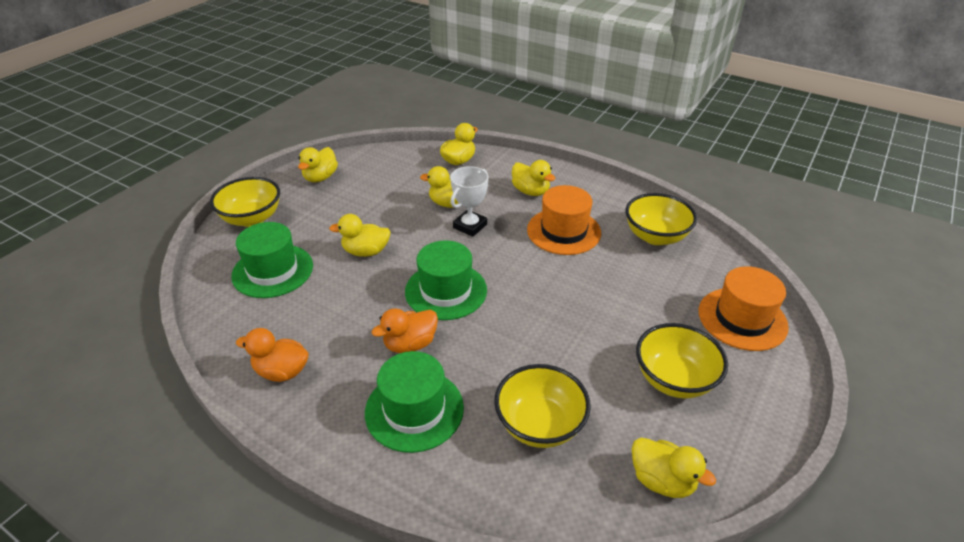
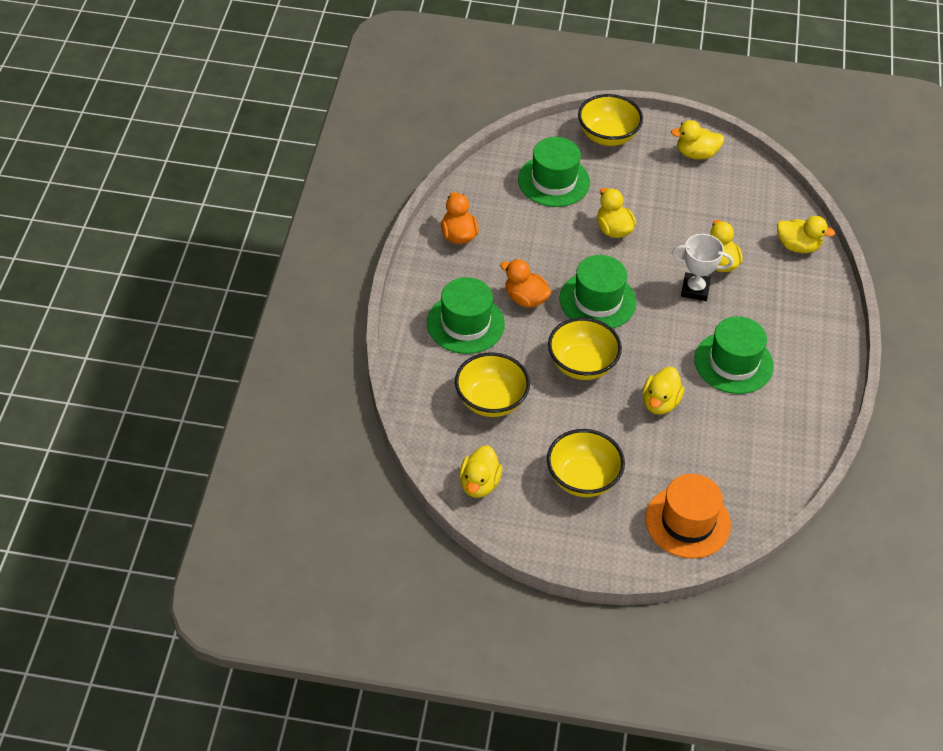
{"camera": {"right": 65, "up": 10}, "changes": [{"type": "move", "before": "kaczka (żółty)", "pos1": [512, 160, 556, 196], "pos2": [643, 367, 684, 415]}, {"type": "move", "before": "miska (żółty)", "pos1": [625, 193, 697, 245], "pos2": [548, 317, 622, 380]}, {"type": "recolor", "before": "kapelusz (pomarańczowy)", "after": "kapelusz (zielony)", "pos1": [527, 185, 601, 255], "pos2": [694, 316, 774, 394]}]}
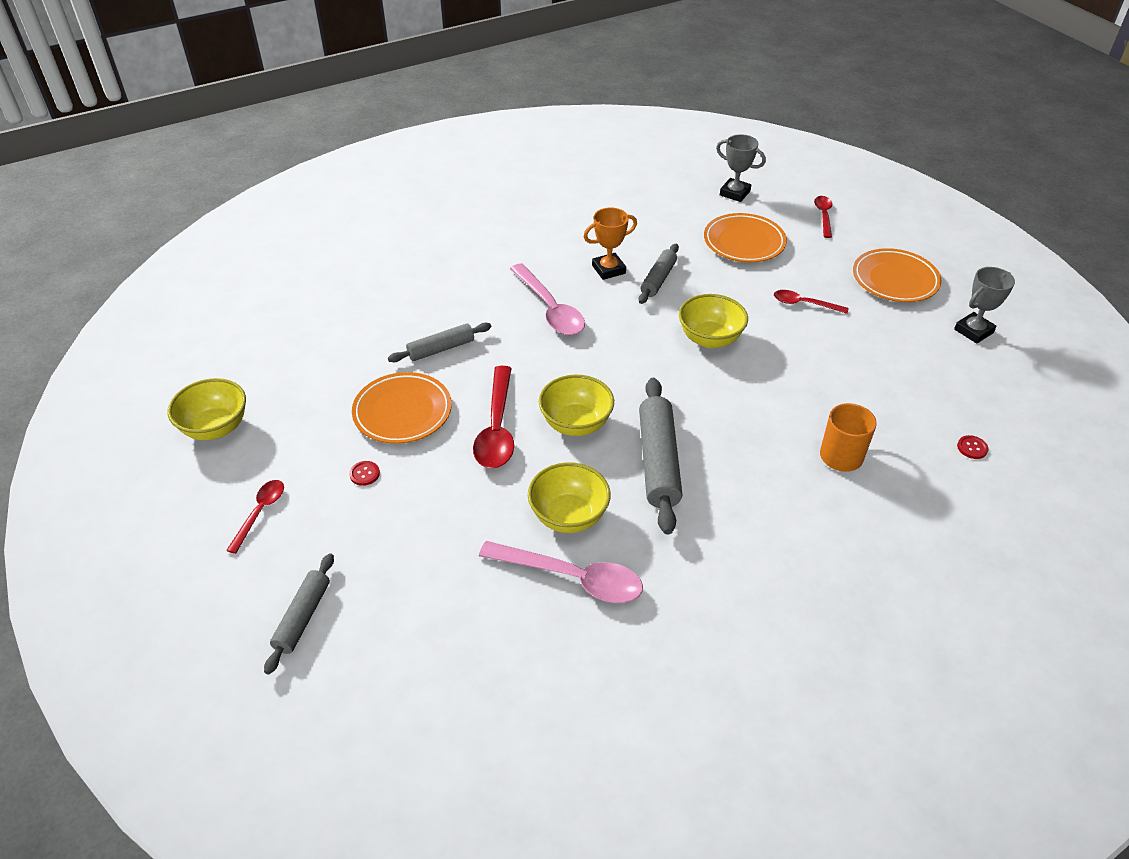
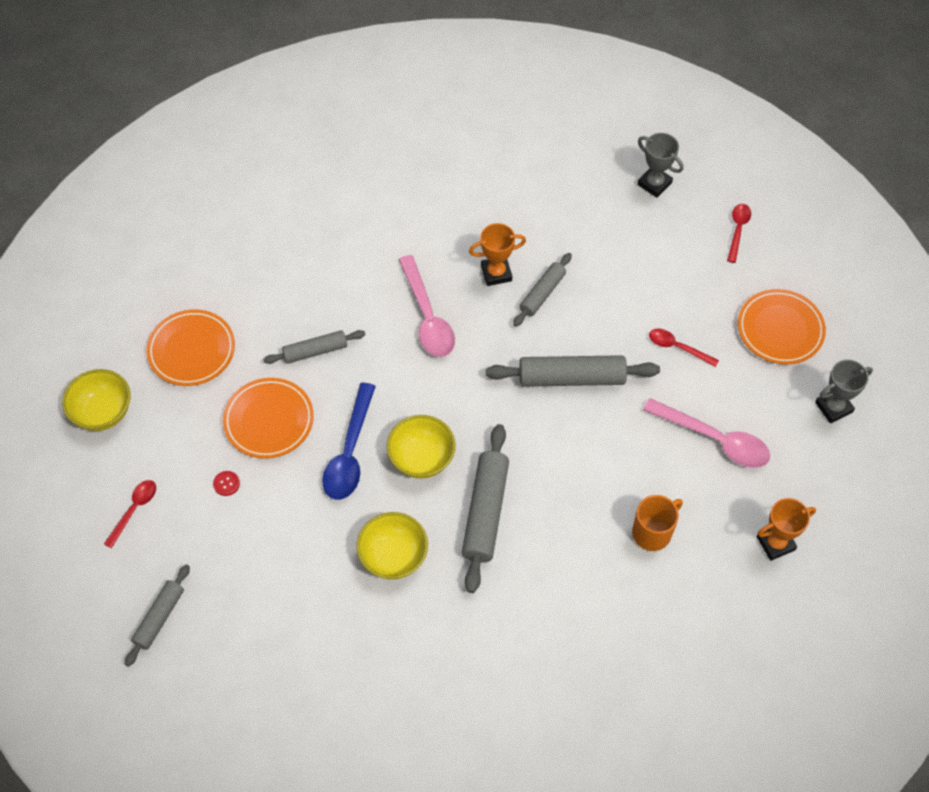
{"camera": {"right": 10, "up": 15}, "changes": [{"type": "move", "before": "łyżka (różowy)", "pos1": [479, 541, 643, 603], "pos2": [643, 398, 770, 468]}, {"type": "move", "before": "talerz (pomarańczowy)", "pos1": [704, 213, 787, 262], "pos2": [146, 309, 235, 386]}, {"type": "replace", "before": "miska (żółty)", "after": "wałek do ciasta (szary)", "pos1": [679, 294, 748, 348], "pos2": [486, 355, 660, 387]}, {"type": "replace", "before": "guzik (czerwony)", "after": "puchar (pomarańczowy)", "pos1": [957, 435, 988, 459], "pos2": [757, 498, 816, 561]}, {"type": "recolor", "before": "łyżka (czerwony)", "after": "łyżka (niebieski)", "pos1": [473, 366, 514, 469], "pos2": [322, 383, 376, 500]}]}
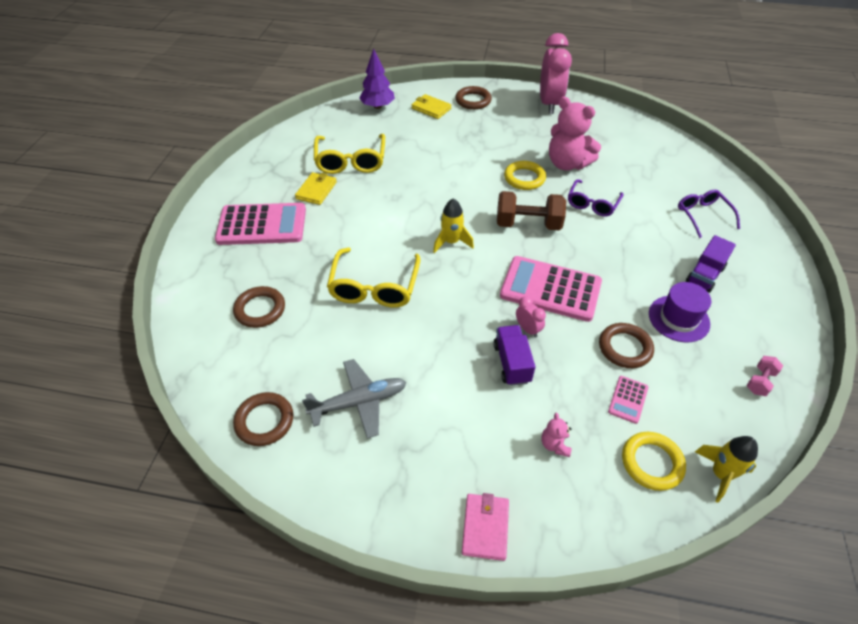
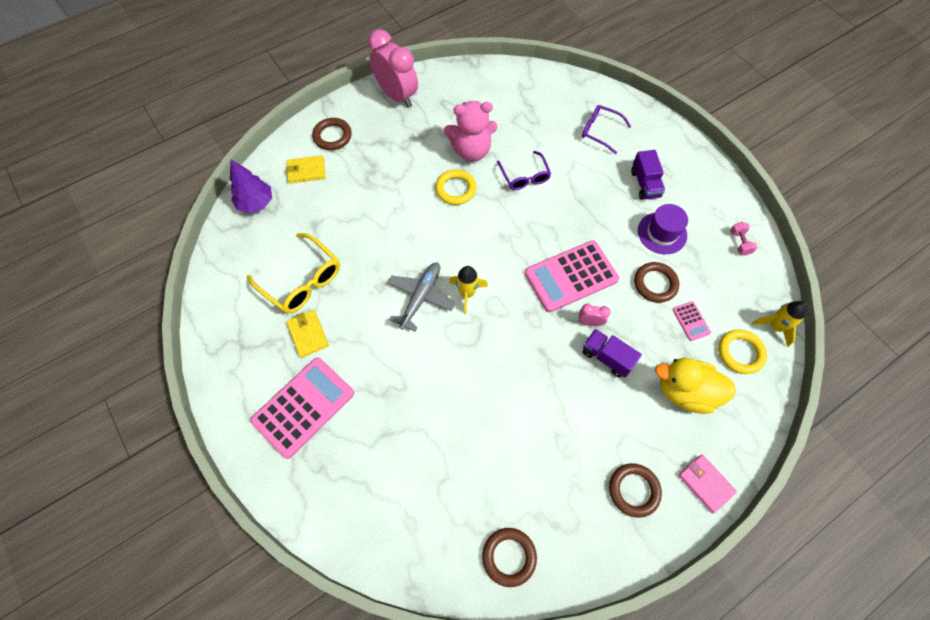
{"camera": {"right": -45, "up": 15}, "changes": [{"type": "delete", "before": "okulary (żółty)", "pos1": [327, 247, 421, 307]}, {"type": "delete", "before": "hantel (brązowy)", "pos1": [497, 191, 566, 230]}, {"type": "move", "before": "pierścień (brązowy)", "pos1": [233, 286, 285, 328], "pos2": [609, 463, 662, 518]}, {"type": "move", "before": "samolot (szary)", "pos1": [302, 359, 407, 439], "pos2": [387, 263, 456, 332]}, {"type": "replace", "before": "miś (różowy)", "after": "kaczka (żółty)", "pos1": [542, 413, 572, 457], "pos2": [655, 358, 737, 414]}]}
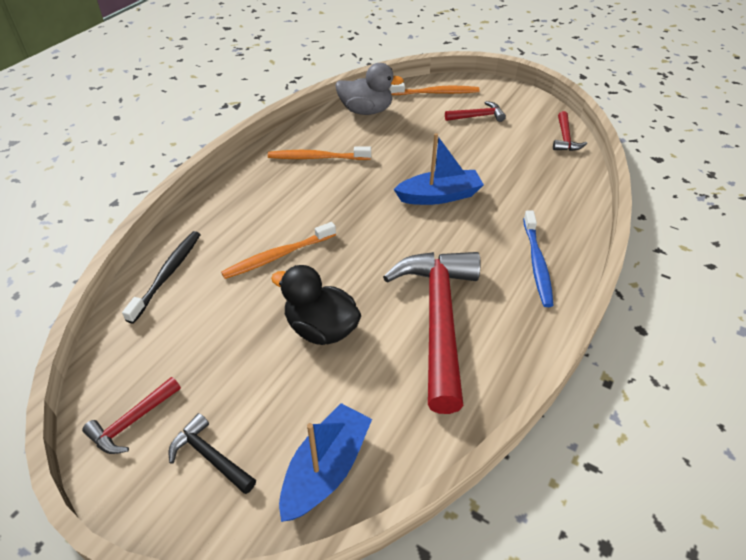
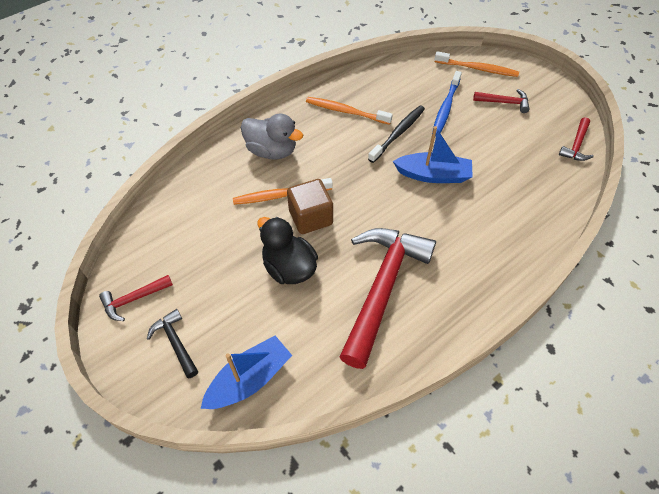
{"camera": {"right": 20, "up": 10}, "changes": [{"type": "insert", "after": "sześcian (brązowy)", "pos2": [287, 179, 333, 234]}, {"type": "move", "before": "szczoteczka do zębów (czarny)", "pos1": [122, 231, 201, 324], "pos2": [368, 105, 425, 163]}, {"type": "move", "before": "kaczka (szary)", "pos1": [335, 63, 404, 115], "pos2": [241, 114, 303, 160]}, {"type": "move", "before": "szczoteczka do zębów (niebieski)", "pos1": [523, 210, 554, 307], "pos2": [432, 71, 462, 136]}]}
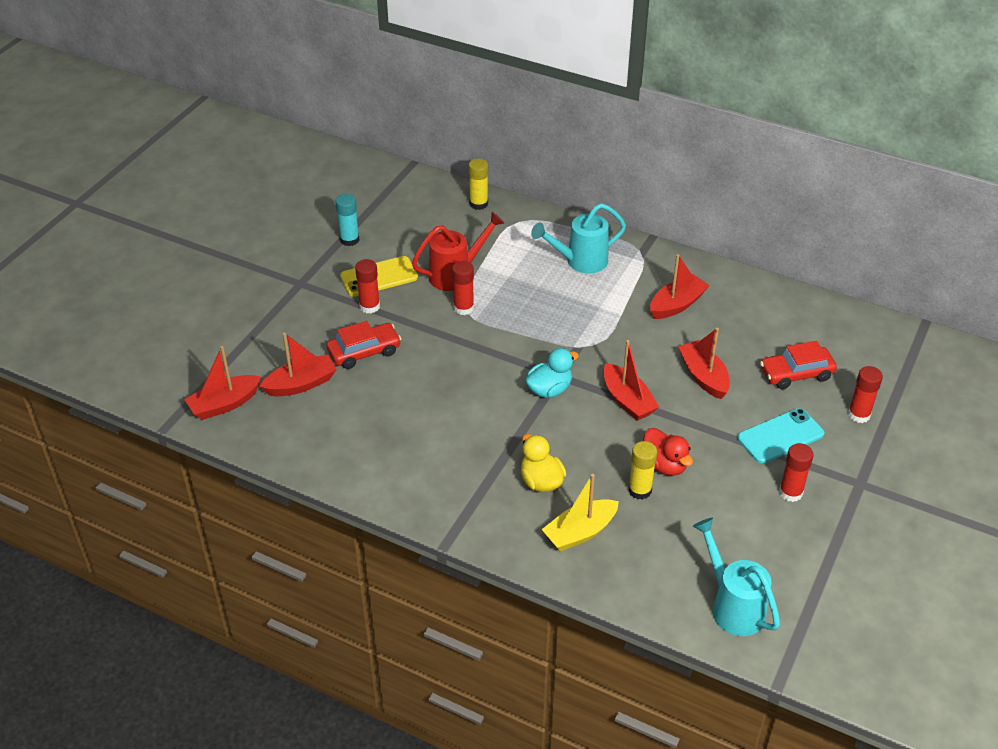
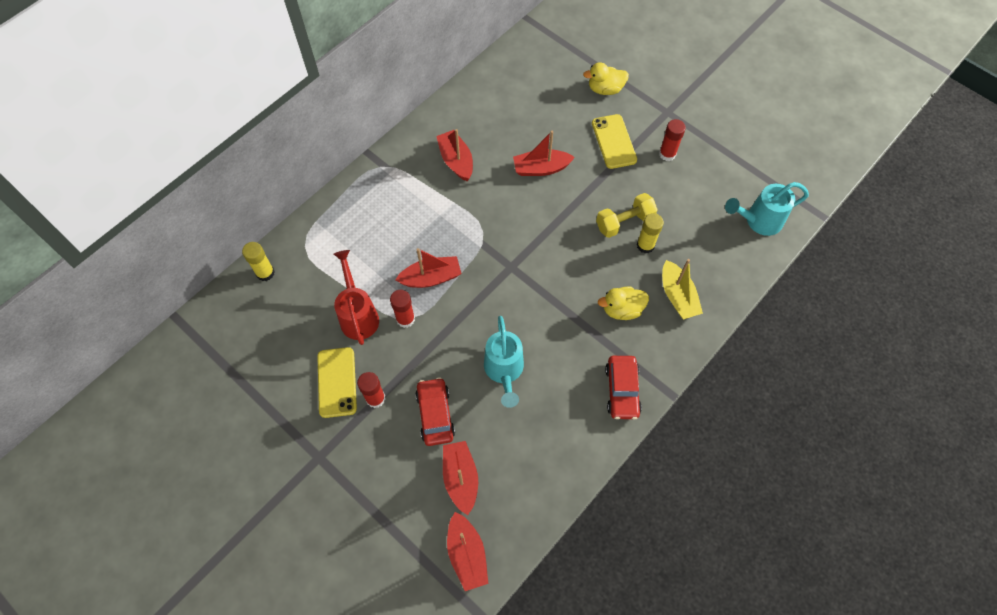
{"camera": {"right": -75, "up": 20}, "changes": [{"type": "delete", "before": "klej w sztyfcie (turkusowy)", "pos1": [335, 194, 359, 246]}, {"type": "delete", "before": "kaczka (turkusowy)", "pos1": [526, 348, 579, 398]}, {"type": "move", "before": "konewka (turkusowy)", "pos1": [531, 203, 626, 273], "pos2": [484, 316, 524, 408]}, {"type": "move", "before": "łódka (czerwony)", "pos1": [603, 340, 659, 421], "pos2": [395, 248, 462, 288]}, {"type": "move", "before": "samochód (czerwony)", "pos1": [760, 341, 837, 389], "pos2": [605, 356, 642, 420]}, {"type": "replace", "before": "kaczka (czerwony)", "after": "hantel (żółty)", "pos1": [643, 428, 693, 476], "pos2": [596, 193, 658, 238]}, {"type": "replace", "before": "klej w sztyfcie (czerwony)", "after": "kaczka (żółty)", "pos1": [848, 366, 883, 423], "pos2": [583, 62, 629, 95]}, {"type": "recolor", "before": "telefon (turkusowy)", "after": "telefon (żółty)", "pos1": [737, 408, 824, 463], "pos2": [592, 114, 637, 169]}]}
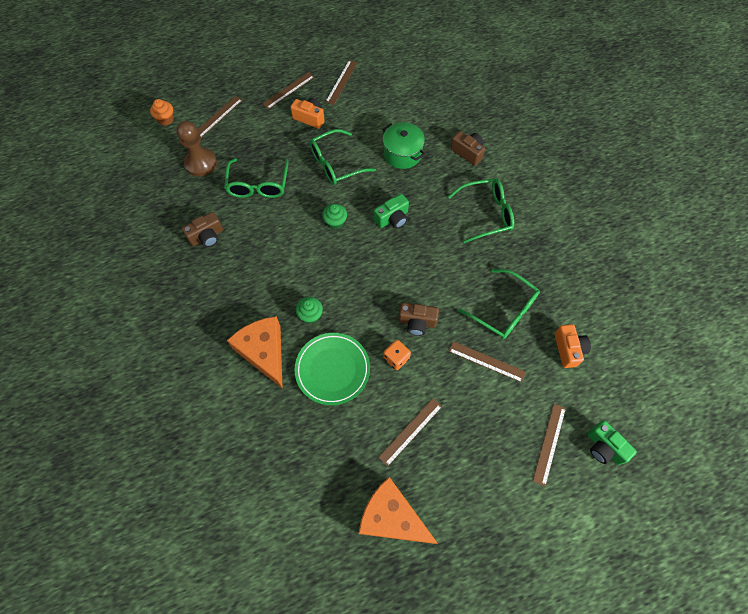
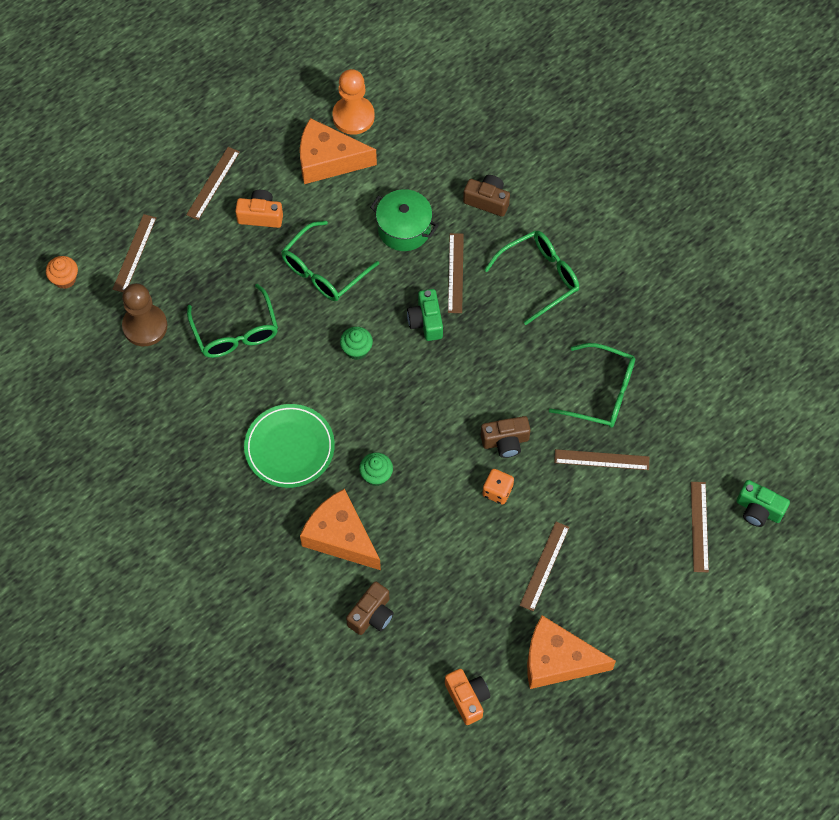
{"camera": {"right": -20, "up": 0}, "changes": [{"type": "insert", "after": "ser (pomarańczowy)", "pos2": [300, 118, 377, 184]}, {"type": "insert", "after": "pionek (pomarańczowy)", "pos2": [332, 69, 375, 135]}, {"type": "move", "before": "aparat fotograficzny (brązowy)", "pos1": [182, 212, 223, 247], "pos2": [346, 581, 394, 635]}, {"type": "move", "before": "talerz (zielony)", "pos1": [295, 333, 370, 405], "pos2": [244, 404, 335, 488]}, {"type": "move", "before": "linijka (brązowy)", "pos1": [326, 60, 358, 105], "pos2": [448, 233, 464, 313]}, {"type": "move", "before": "aparat fotograficzny (pomarańczowy)", "pos1": [555, 324, 591, 368], "pos2": [445, 669, 491, 725]}, {"type": "rotate", "before": "aparat fotograficzny (zielony)", "pos1": [374, 194, 409, 229], "pos2": [407, 289, 443, 341], "turn": 135}]}
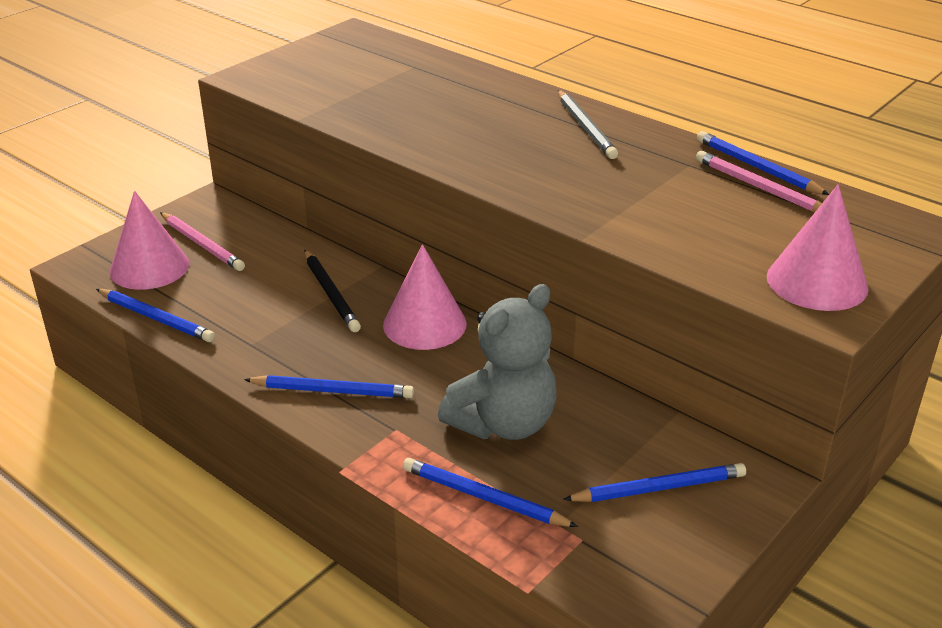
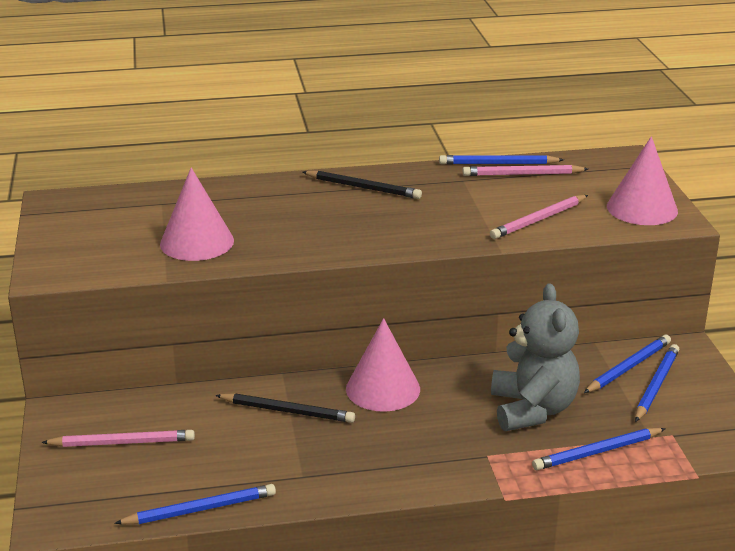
{"camera": {"right": -50, "up": -5}, "changes": [{"type": "insert", "after": "ołówek (różowy)", "pos2": [490, 195, 588, 239]}, {"type": "move", "before": "stożek (różowy)", "pos1": [110, 191, 189, 290], "pos2": [160, 168, 234, 261]}, {"type": "move", "before": "ołówek (niebieski)", "pos1": [244, 375, 414, 398], "pos2": [584, 335, 671, 393]}, {"type": "recolor", "before": "ołówek (szary)", "after": "ołówek (czarny)", "pos1": [558, 90, 618, 159], "pos2": [303, 171, 422, 199]}]}
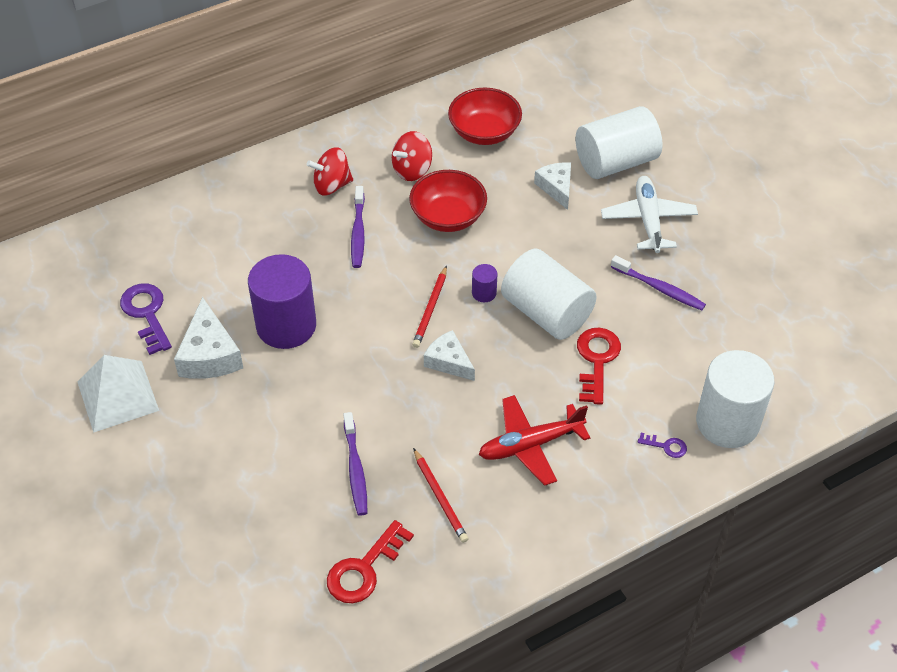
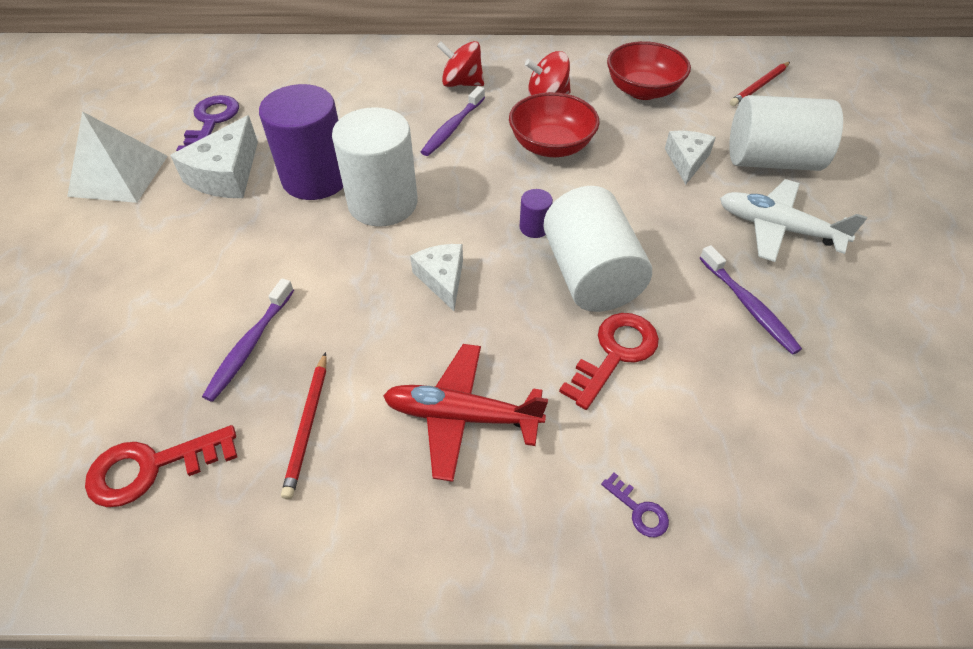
{"camera": {"right": 30, "up": 0}, "changes": [{"type": "move", "before": "ołówek (czerwony)", "pos1": [412, 265, 447, 348], "pos2": [730, 62, 790, 106]}, {"type": "move", "before": "walec (biały)", "pos1": [696, 350, 775, 448], "pos2": [332, 107, 418, 227]}, {"type": "rotate", "before": "samolot (biały)", "pos1": [601, 176, 698, 253], "pos2": [720, 179, 867, 262], "turn": -90}]}
